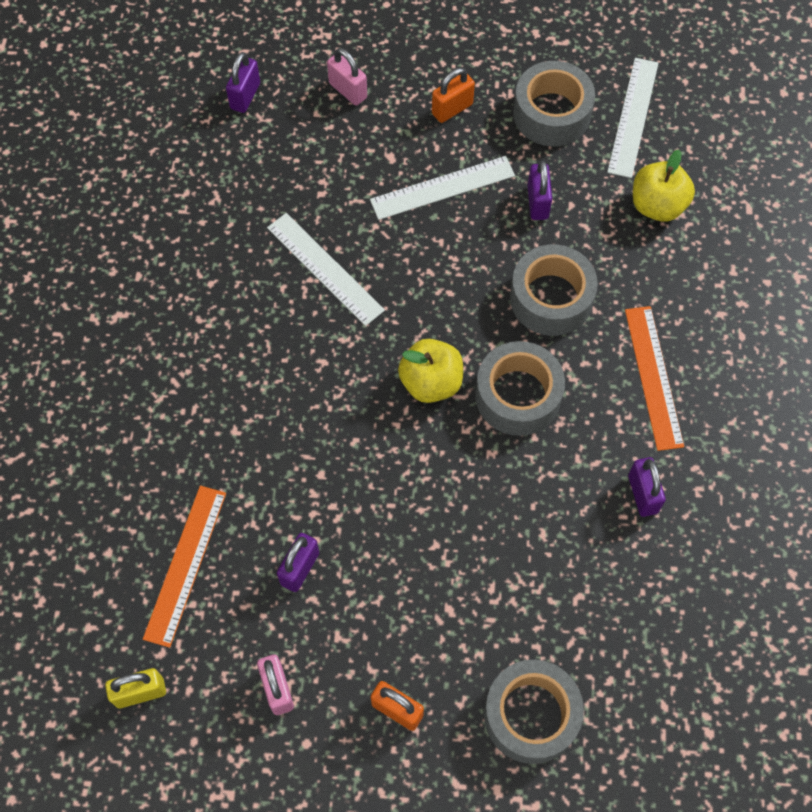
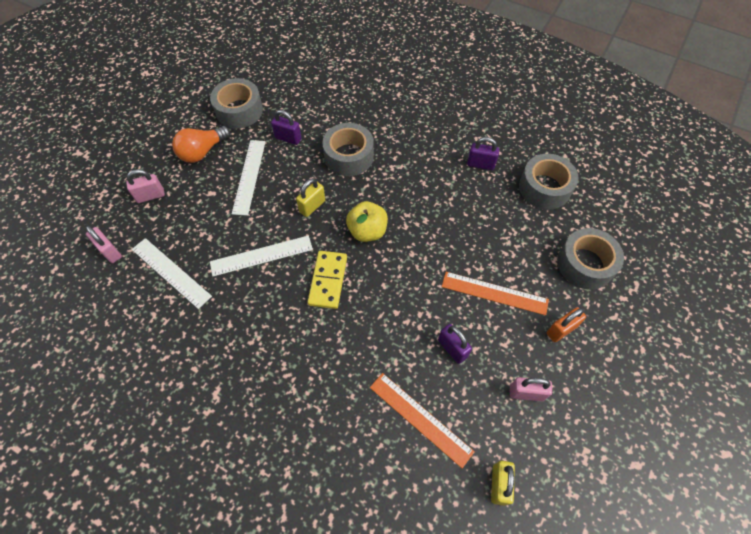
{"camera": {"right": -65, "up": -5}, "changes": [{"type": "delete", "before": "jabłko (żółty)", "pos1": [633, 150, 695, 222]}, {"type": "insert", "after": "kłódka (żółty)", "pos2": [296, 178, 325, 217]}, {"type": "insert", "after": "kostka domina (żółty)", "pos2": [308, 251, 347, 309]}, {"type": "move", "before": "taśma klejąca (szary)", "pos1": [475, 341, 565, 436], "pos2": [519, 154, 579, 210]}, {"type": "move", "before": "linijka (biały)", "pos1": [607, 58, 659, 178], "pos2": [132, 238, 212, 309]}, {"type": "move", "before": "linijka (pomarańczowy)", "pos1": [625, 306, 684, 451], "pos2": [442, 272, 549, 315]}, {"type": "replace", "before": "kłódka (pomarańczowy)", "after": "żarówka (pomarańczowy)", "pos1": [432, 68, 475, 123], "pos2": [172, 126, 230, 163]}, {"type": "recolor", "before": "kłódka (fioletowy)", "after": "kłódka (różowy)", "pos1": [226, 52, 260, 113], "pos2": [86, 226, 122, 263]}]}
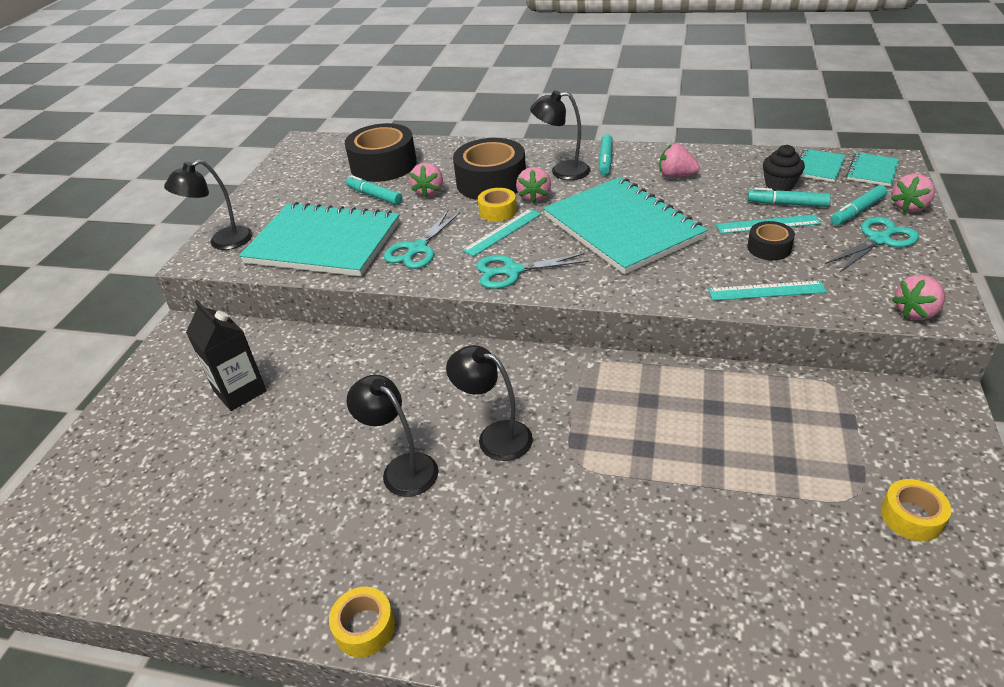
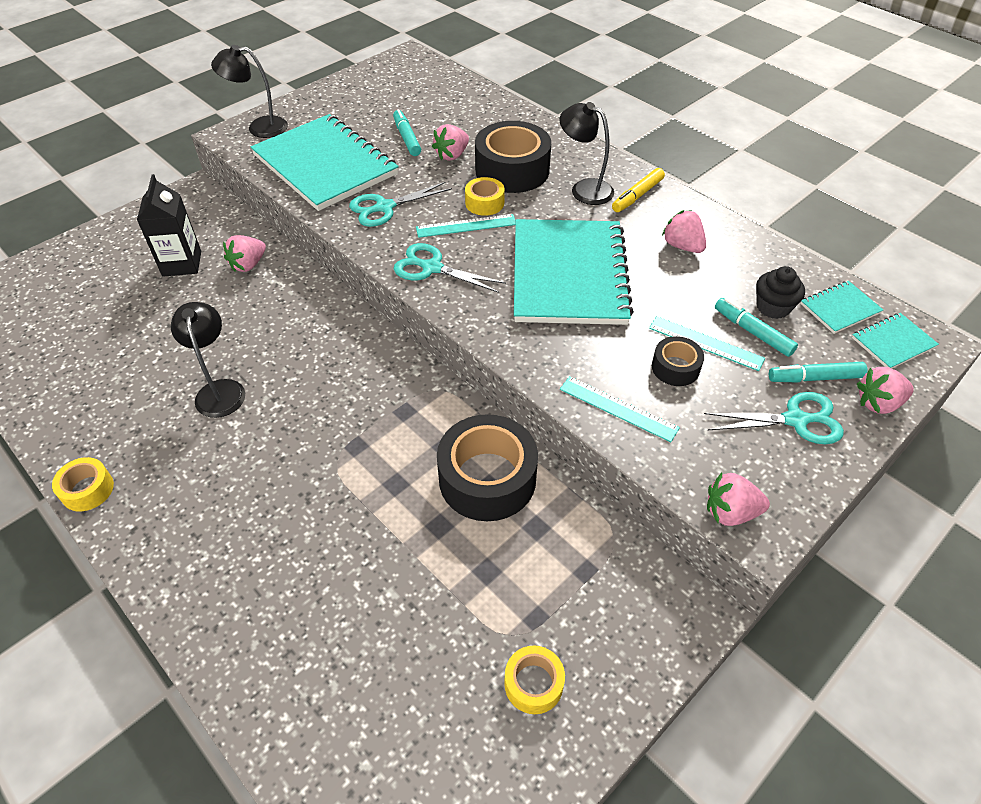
{"camera": {"right": 30, "up": 10}, "changes": [{"type": "delete", "before": "lampka (czarny)", "pos1": [446, 345, 533, 461]}, {"type": "move", "before": "taśma klejąca (czarny)", "pos1": [345, 123, 417, 182], "pos2": [437, 414, 538, 521]}, {"type": "move", "before": "truskawka (różowy)", "pos1": [516, 167, 551, 203], "pos2": [223, 235, 266, 272]}, {"type": "recolor", "before": "flamaster (turkusowy)", "after": "flamaster (żółty)", "pos1": [599, 134, 613, 175], "pos2": [612, 168, 665, 212]}]}
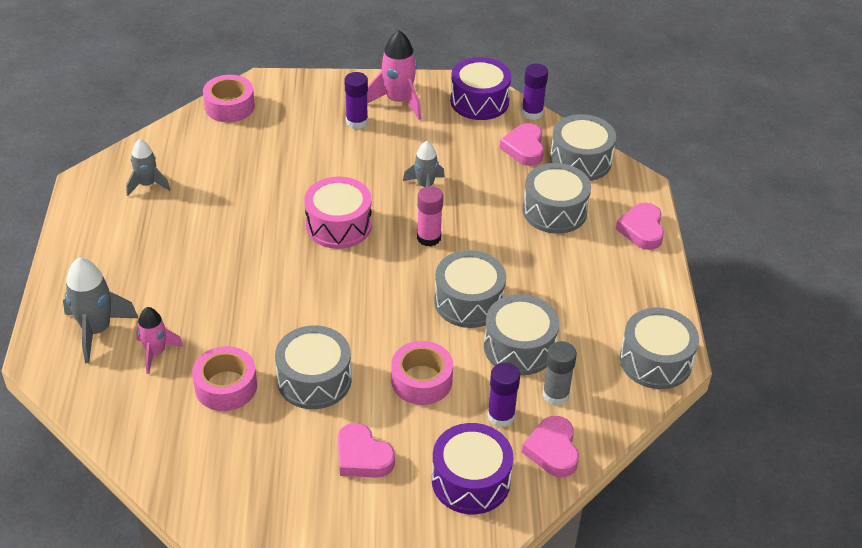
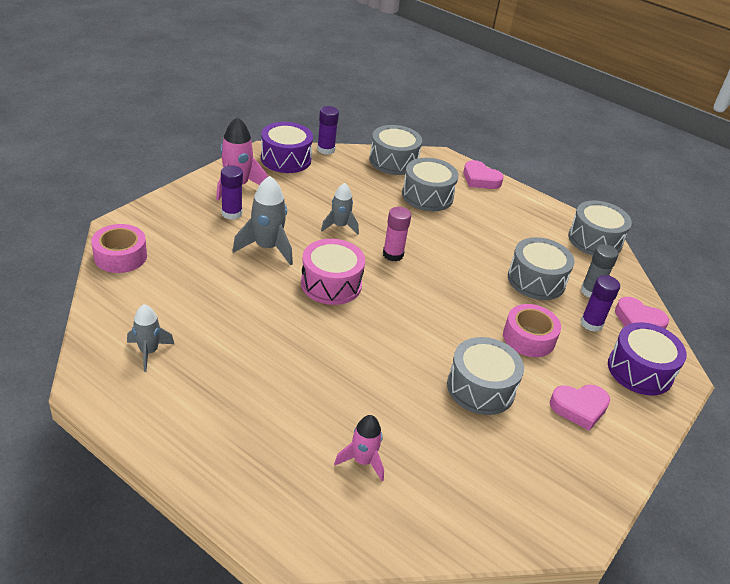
{"camera": {"right": -55, "up": -5}, "changes": [{"type": "delete", "before": "taśma klejąca (różowy)", "pos1": [192, 346, 257, 411]}, {"type": "delete", "before": "bęben (szary)", "pos1": [434, 250, 506, 328]}, {"type": "delete", "before": "serce (różowy)", "pos1": [500, 123, 544, 166]}, {"type": "move", "before": "rakieta (szary)", "pos1": [63, 257, 138, 363], "pos2": [233, 176, 293, 265]}]}
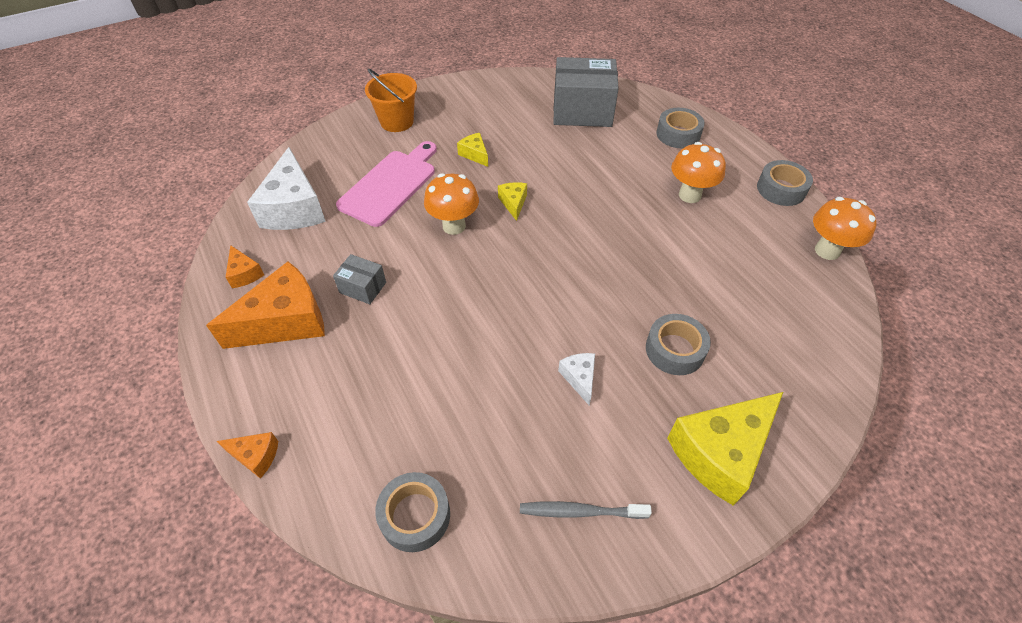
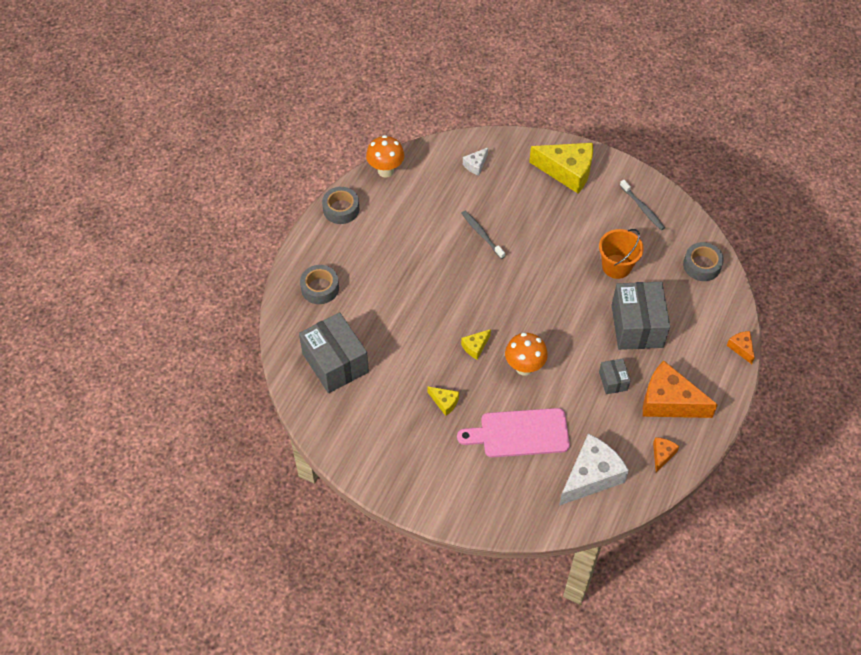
{"camera": {"right": -125, "up": 5}, "changes": [{"type": "delete", "before": "taśma klejąca (szary)", "pos1": [646, 314, 711, 375]}, {"type": "delete", "before": "grzyb (pomarańczowy)", "pos1": [671, 142, 726, 203]}, {"type": "insert", "after": "szczoteczka do zębów (szary)", "pos2": [461, 211, 505, 259]}, {"type": "insert", "after": "pudełko (szary)", "pos2": [612, 282, 670, 350]}, {"type": "move", "before": "wiadro (pomarańczowy)", "pos1": [365, 69, 417, 132], "pos2": [599, 229, 644, 279]}, {"type": "move", "before": "ser (biały)", "pos1": [558, 353, 595, 405], "pos2": [463, 148, 488, 176]}, {"type": "rotate", "before": "ser (żółty)", "pos1": [457, 133, 488, 167], "pos2": [428, 387, 459, 416], "turn": -75}]}
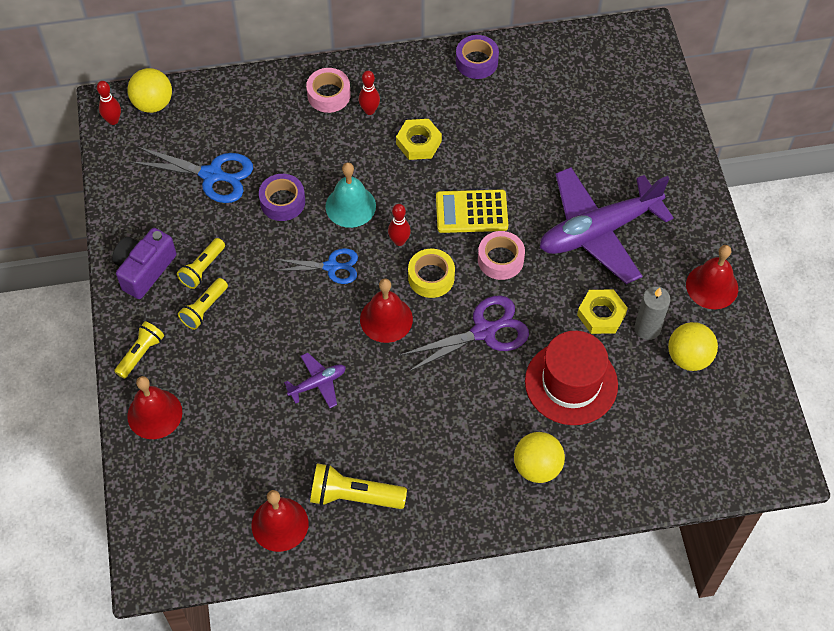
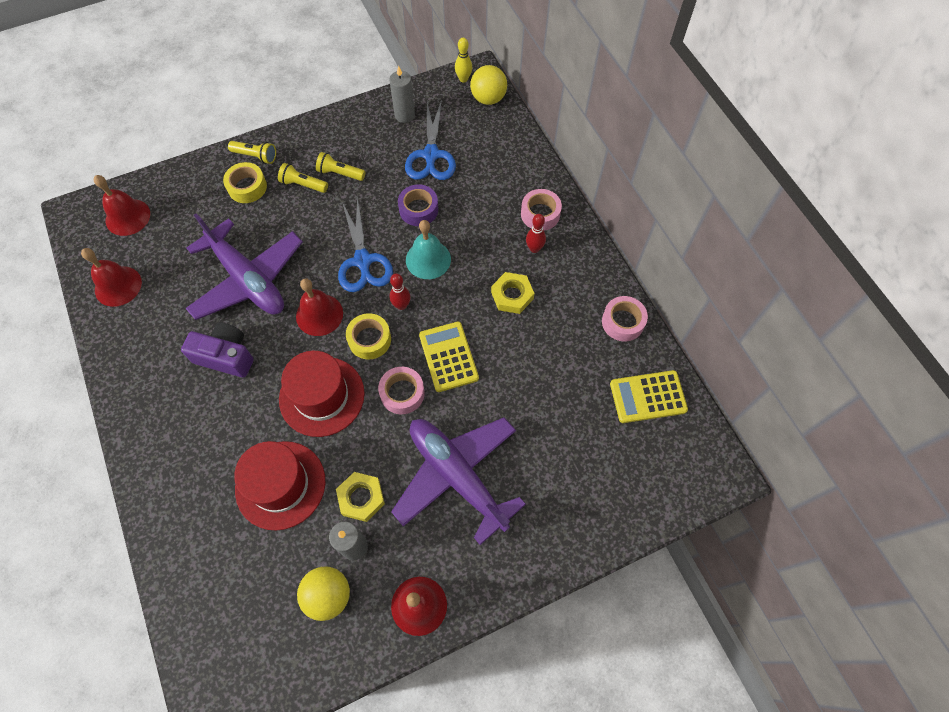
{"camera": {"right": 75, "up": 5}, "changes": [{"type": "delete", "before": "latarka (żółty)", "pos1": [310, 463, 407, 509]}, {"type": "delete", "before": "piłka (żółty)", "pos1": [514, 432, 565, 483]}, {"type": "insert", "after": "taśma klejąca (żółty)", "pos2": [223, 162, 267, 203]}, {"type": "insert", "after": "świeca (szary)", "pos2": [389, 65, 415, 123]}, {"type": "insert", "after": "kalkulator (żółty)", "pos2": [610, 370, 688, 423]}, {"type": "move", "before": "aparat fotograficzny (fioletowy)", "pos1": [112, 228, 176, 299], "pos2": [181, 322, 254, 378]}, {"type": "move", "before": "dzwonek (czerwony)", "pos1": [127, 376, 182, 439], "pos2": [94, 175, 150, 236]}, {"type": "replace", "before": "nożyczki (fioletowy)", "after": "kapelusz (czerwony)", "pos1": [399, 296, 529, 373], "pos2": [279, 351, 365, 437]}, {"type": "recolor", "before": "kręgiel (czerwony)", "after": "kręgiel (żółty)", "pos1": [97, 81, 121, 125], "pos2": [455, 38, 472, 83]}, {"type": "recolor", "before": "taśma klejąca (fioletowy)", "after": "taśma klejąca (różowy)", "pos1": [456, 35, 499, 79], "pos2": [602, 296, 648, 341]}, {"type": "resize", "before": "nożyczki (niebieski)", "pos1": [274, 248, 358, 284], "pos2": [338, 197, 393, 292], "scale": 1.51}, {"type": "resize", "before": "samolot (fioletowy)", "pos1": [284, 353, 346, 408], "pos2": [185, 213, 303, 320], "scale": 2.31}]}
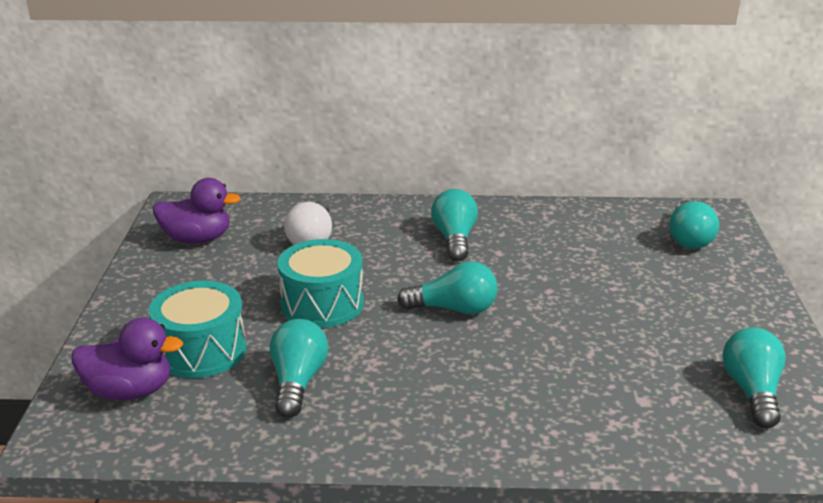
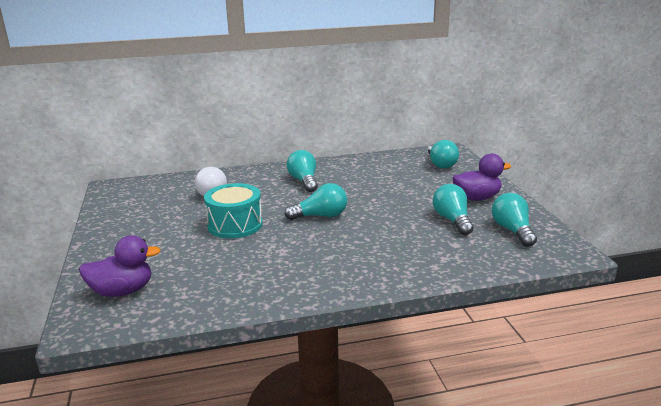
{"camera": {"right": -15, "up": -5}, "changes": [{"type": "delete", "before": "bęben (turkusowy)", "pos1": [149, 281, 246, 378]}, {"type": "move", "before": "kaczka (fioletowy)", "pos1": [153, 178, 241, 244], "pos2": [453, 153, 511, 201]}, {"type": "move", "before": "żarówka (turkusowy)", "pos1": [270, 319, 328, 418], "pos2": [433, 184, 474, 235]}]}
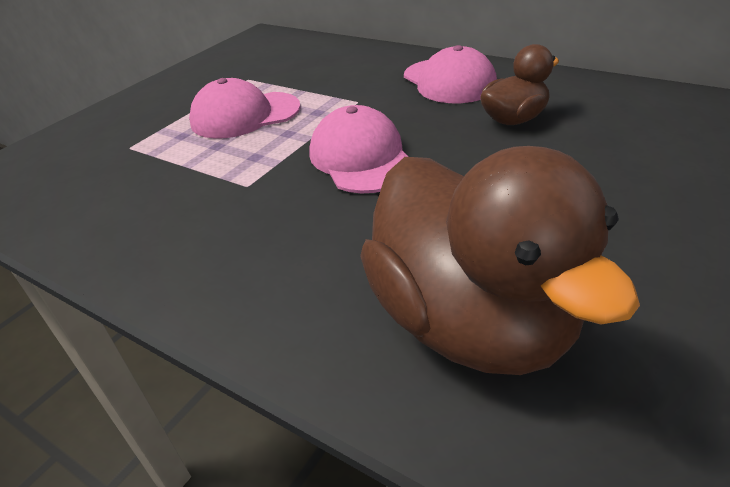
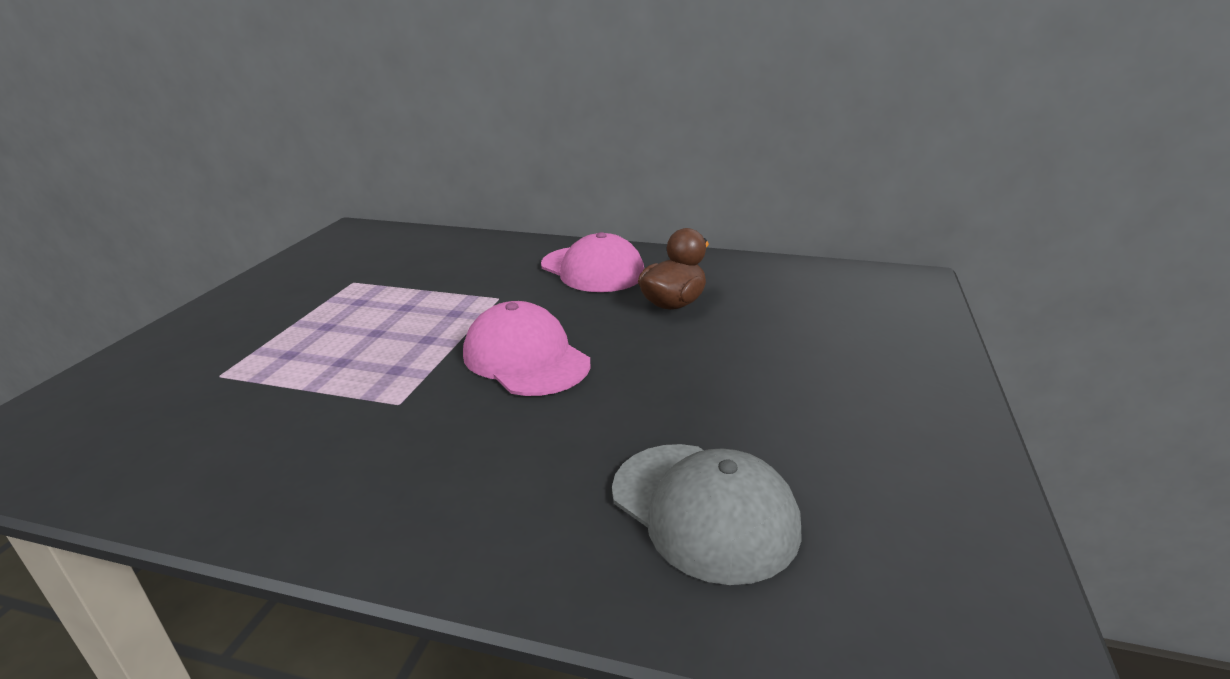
{"camera": {"right": -20, "up": -10}, "changes": [{"type": "delete", "before": "czapka (różowy)", "pos1": [189, 78, 301, 139]}, {"type": "replace", "before": "kaczka (brązowy)", "after": "czapka (szary)", "pos1": [360, 146, 640, 375], "pos2": [612, 444, 802, 585]}]}
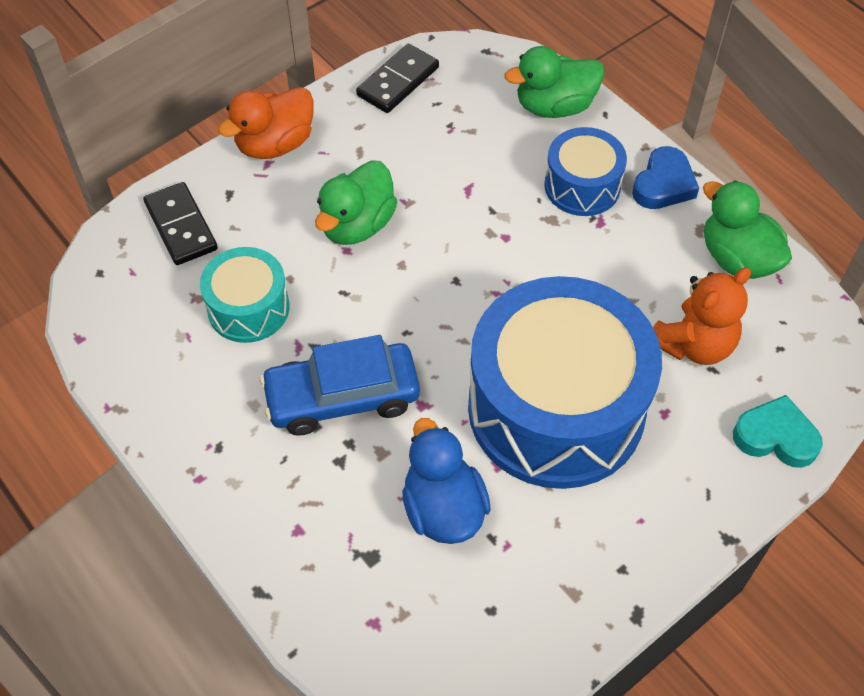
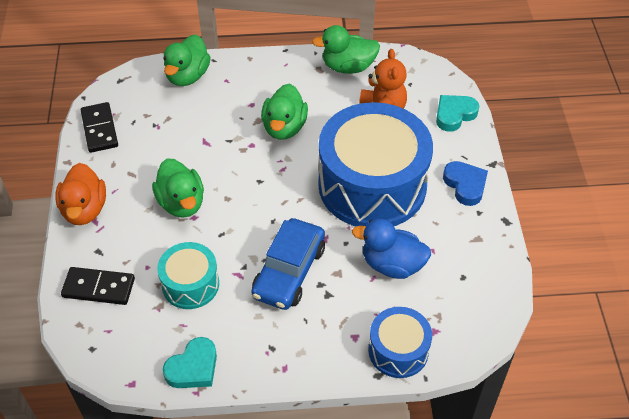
{"camera": {"right": -55, "up": -5}, "changes": [{"type": "insert", "after": "serce (turkusowy)", "pos2": [163, 337, 217, 388]}, {"type": "insert", "after": "kaczka (zielony)", "pos2": [261, 84, 308, 140]}, {"type": "move", "before": "bęben (niebieski)", "pos1": [544, 127, 627, 216], "pos2": [368, 307, 432, 378]}, {"type": "move", "before": "serce (niebieski)", "pos1": [632, 146, 699, 209], "pos2": [443, 161, 488, 206]}]}
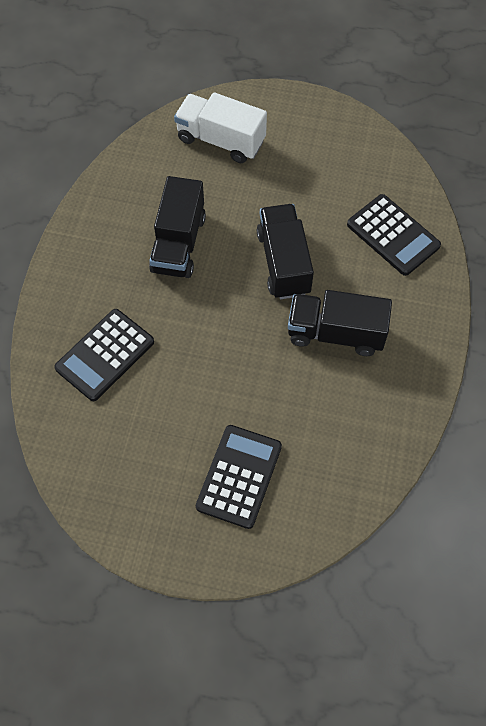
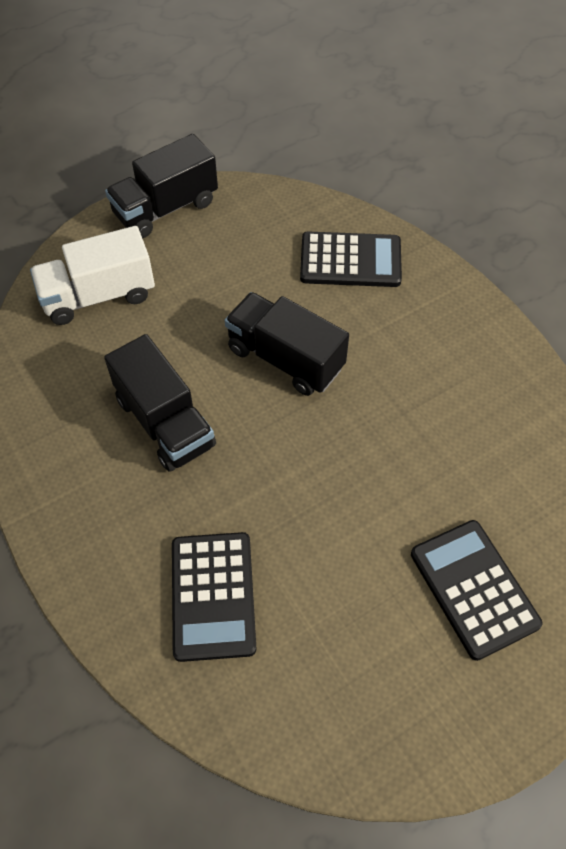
{"camera": {"right": -45, "up": -5}, "changes": [{"type": "move", "before": "ciężarówka (czarny)", "pos1": [288, 290, 392, 356], "pos2": [105, 134, 218, 239]}]}
